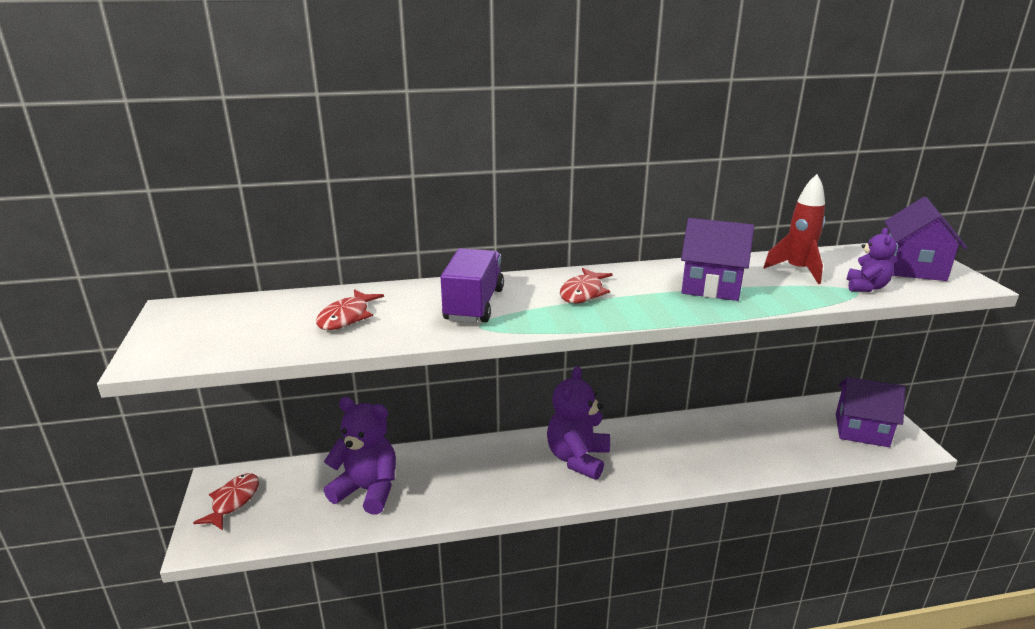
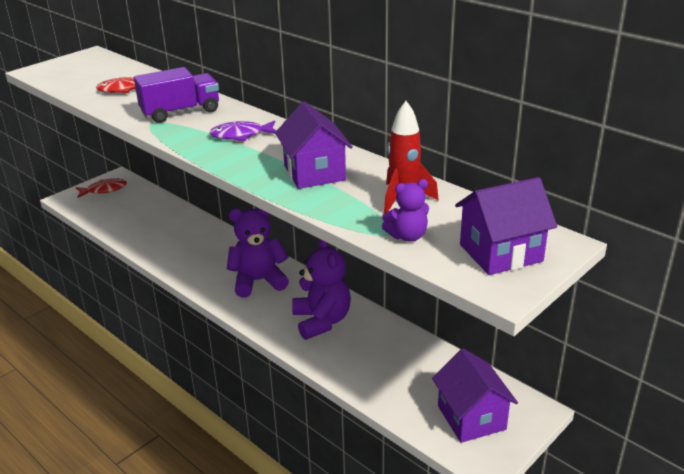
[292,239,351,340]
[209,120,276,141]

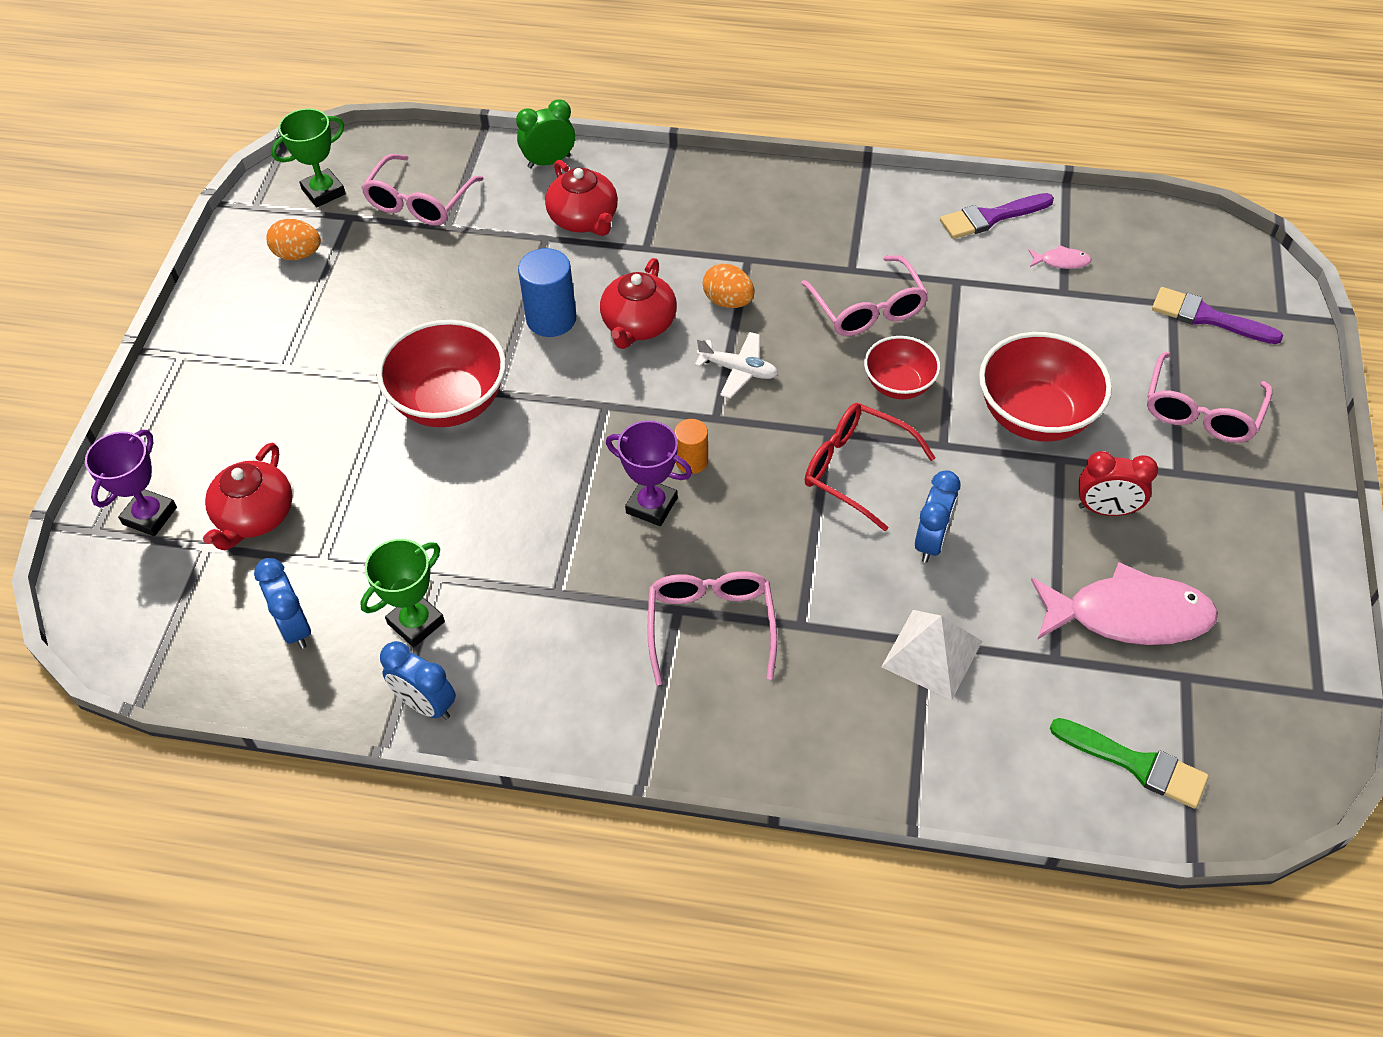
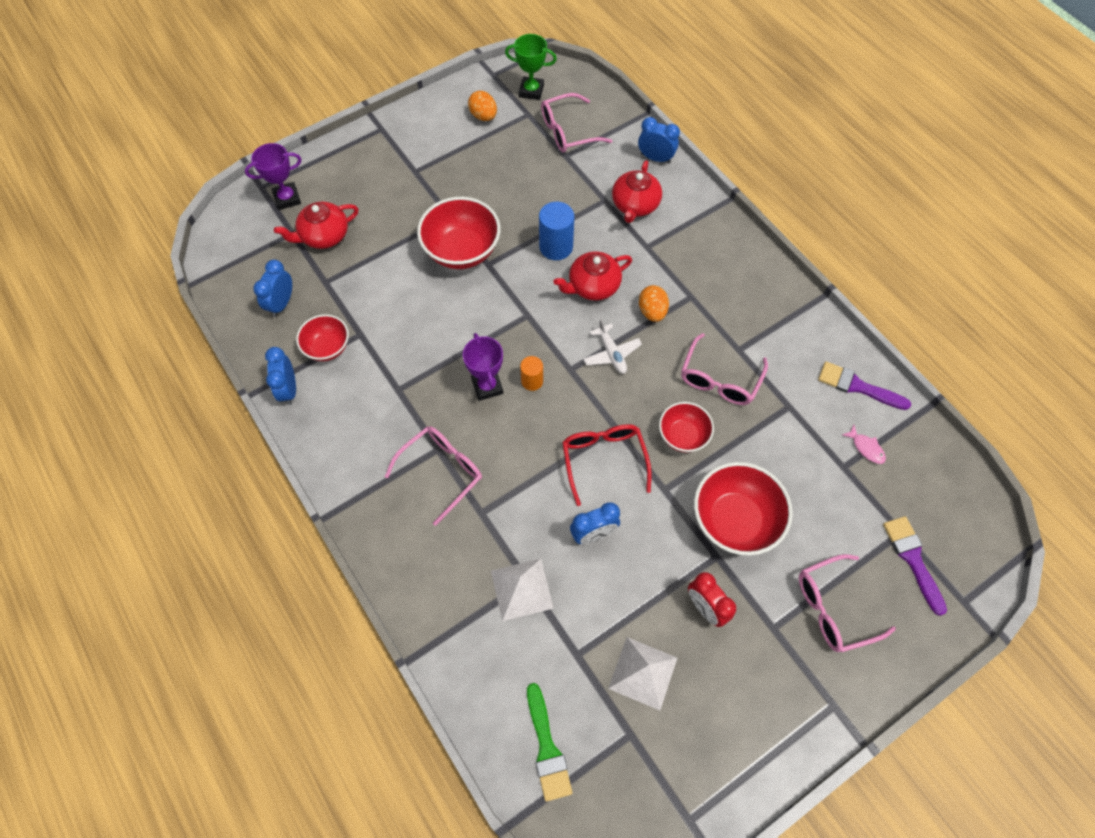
[296,314,349,361]
[608,637,677,710]
[638,117,680,163]

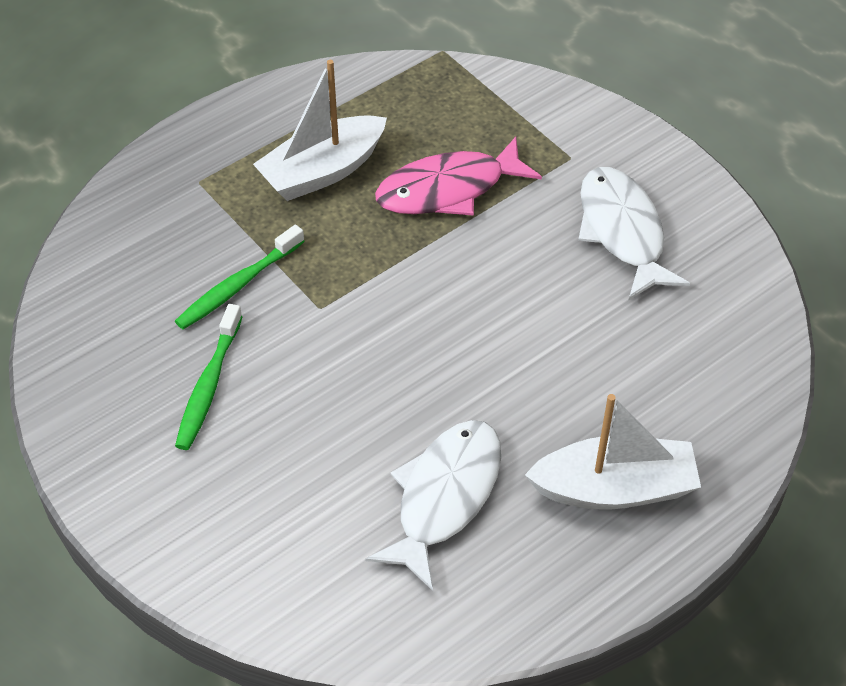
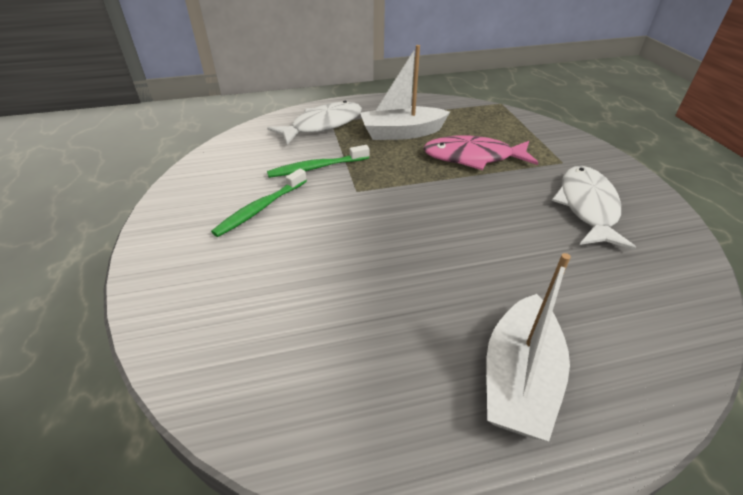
[267,101,362,145]
[486,253,571,441]

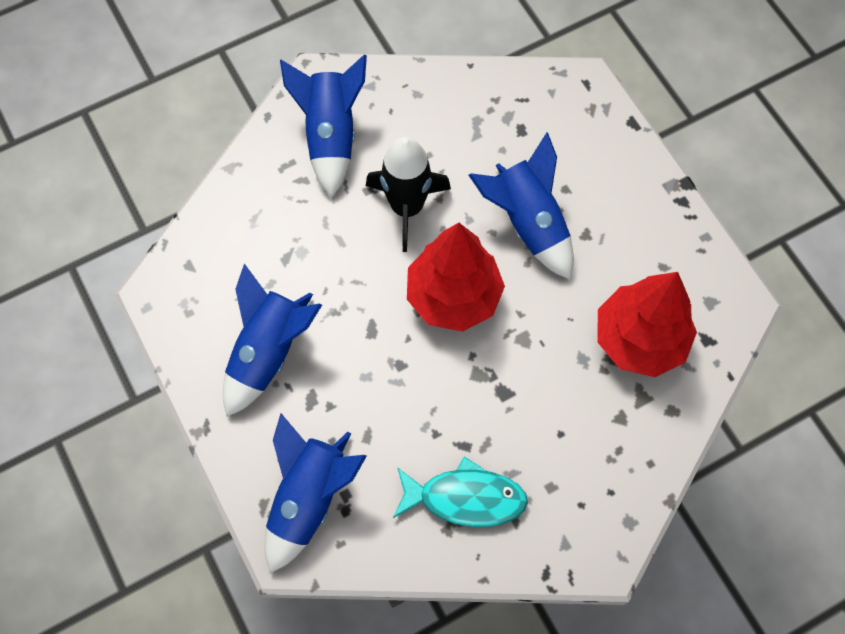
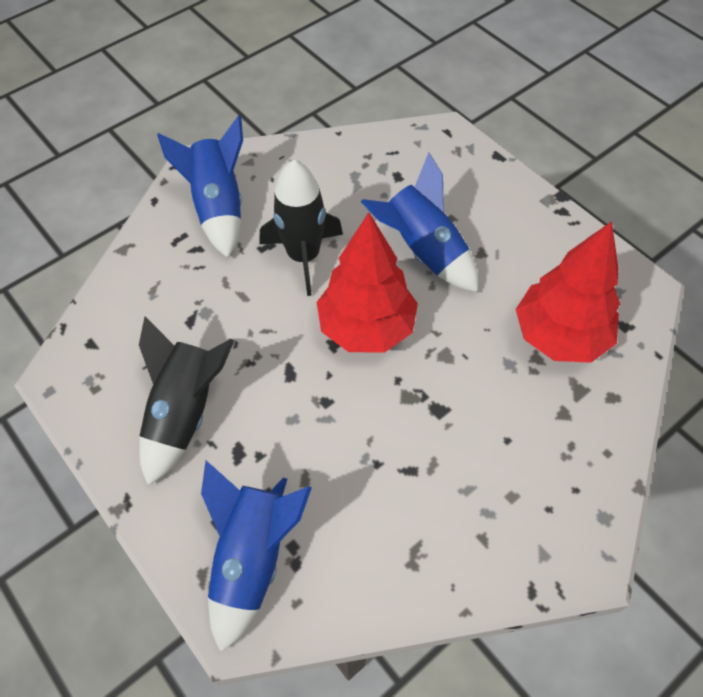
[393,457,528,527] (first image)
[139,317,235,486]

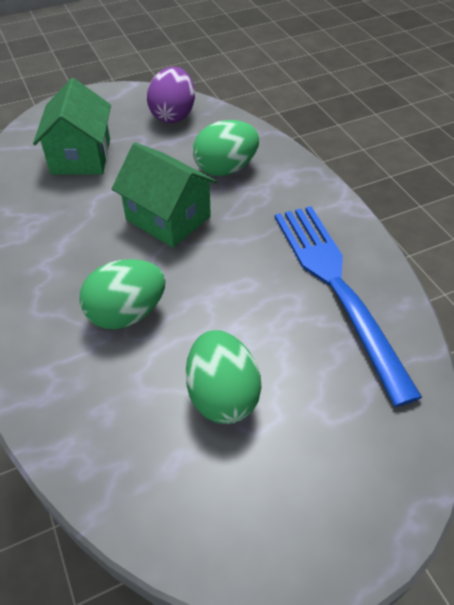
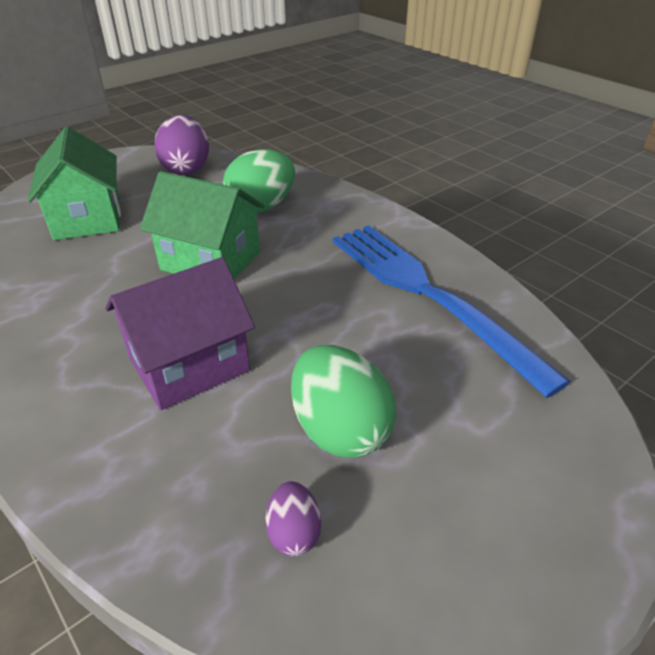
[265,481,321,556]
[105,257,255,410]

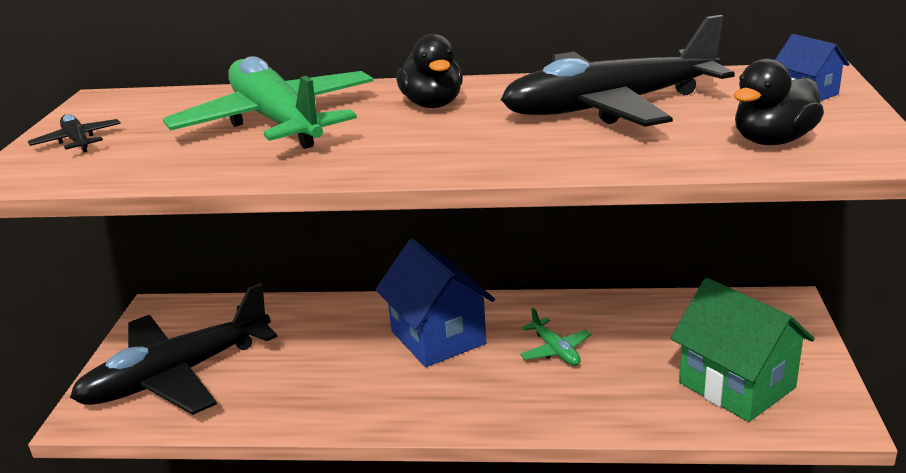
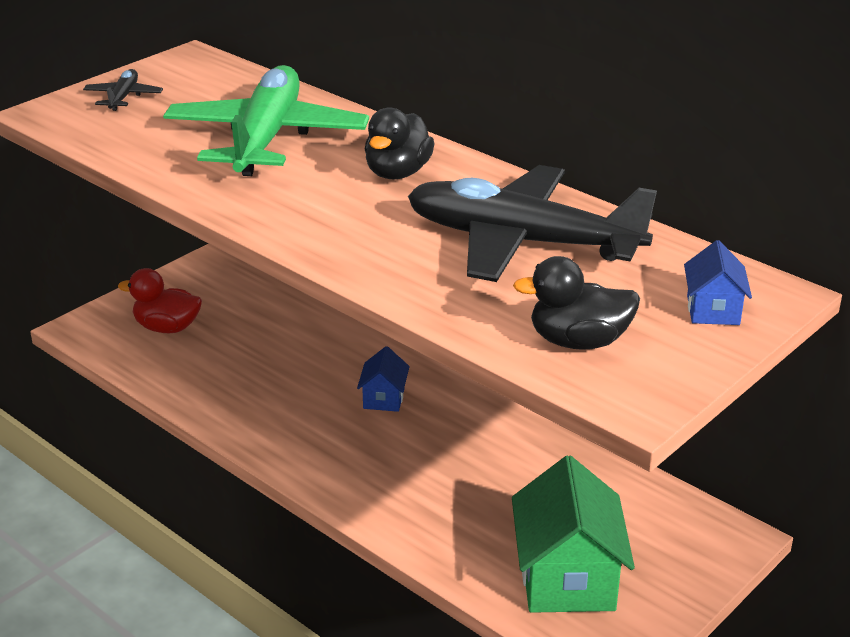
[520,308,592,366] (first image)
[118,268,202,333]
[357,346,410,412]

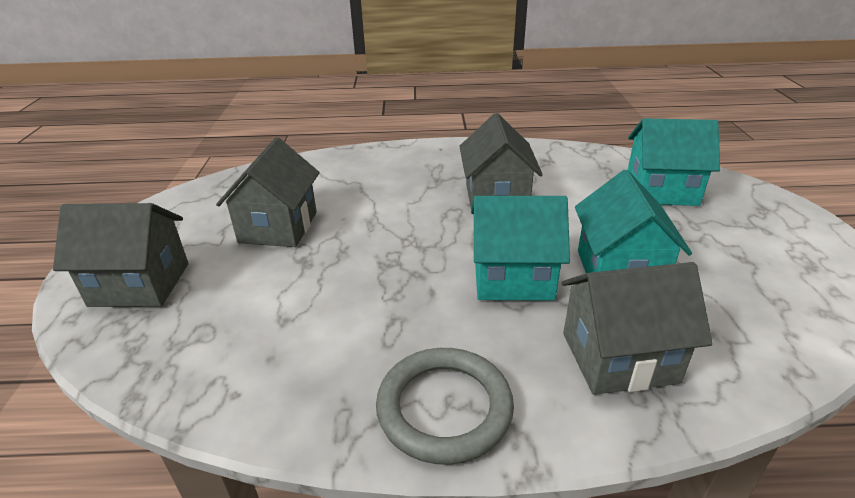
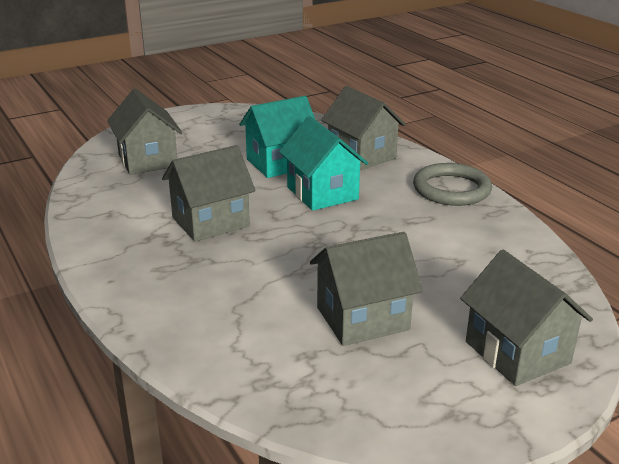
[107,89,182,175]

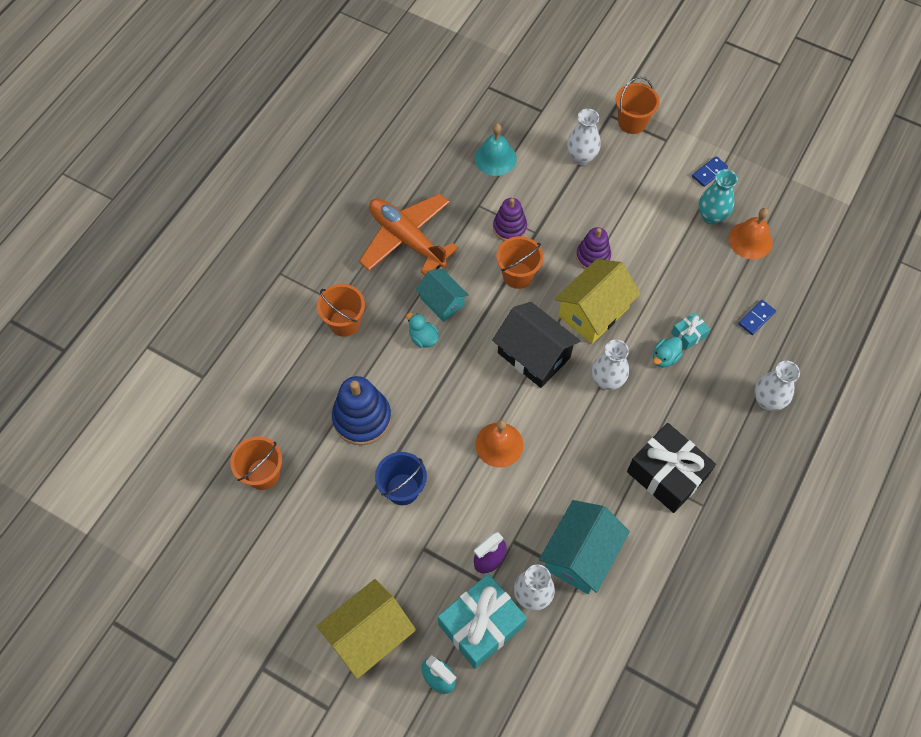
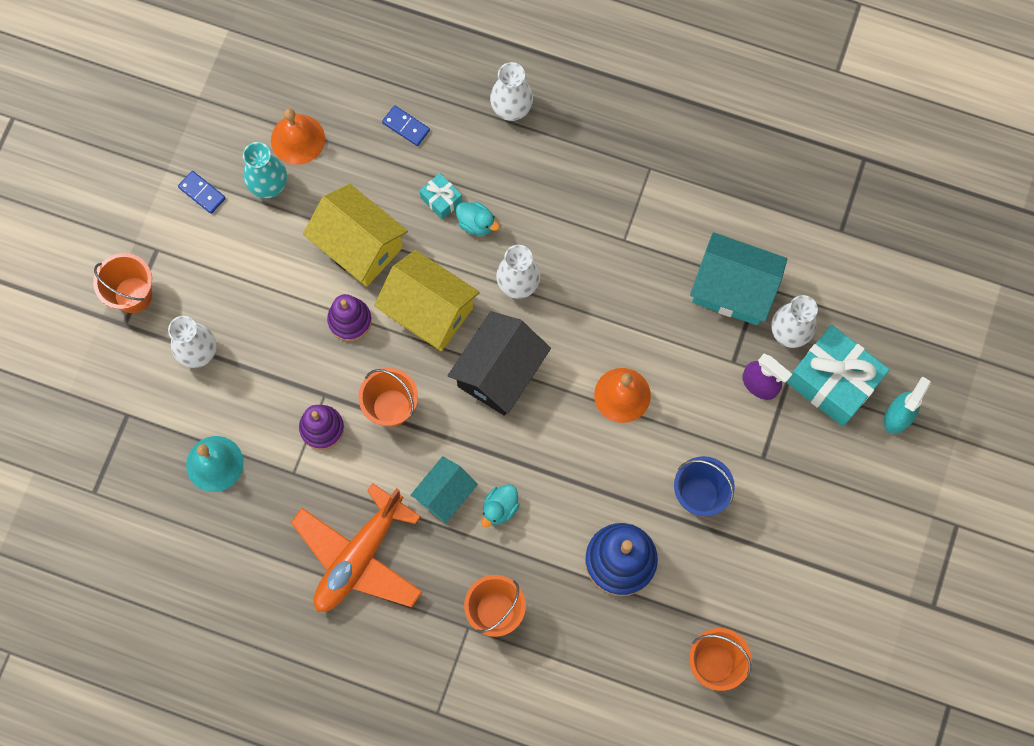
[627,423,716,513] (first image)
[303,184,408,287]

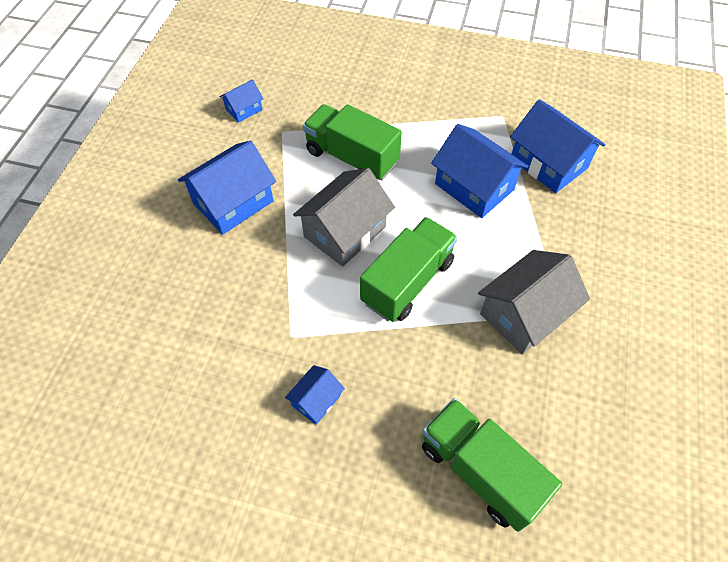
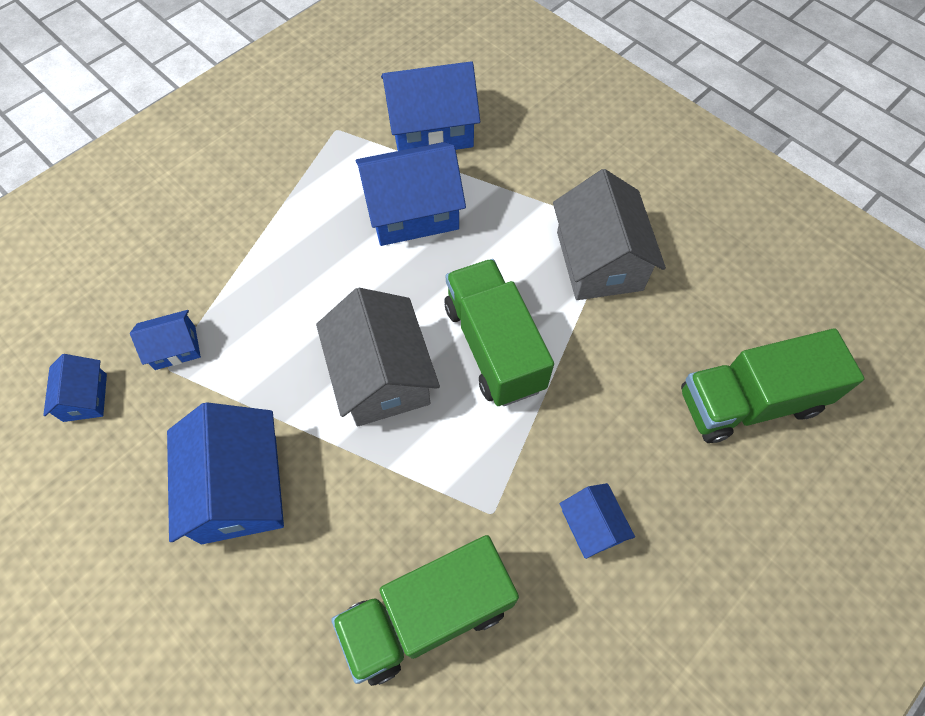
[130,310,201,370]
[331,535,519,686]

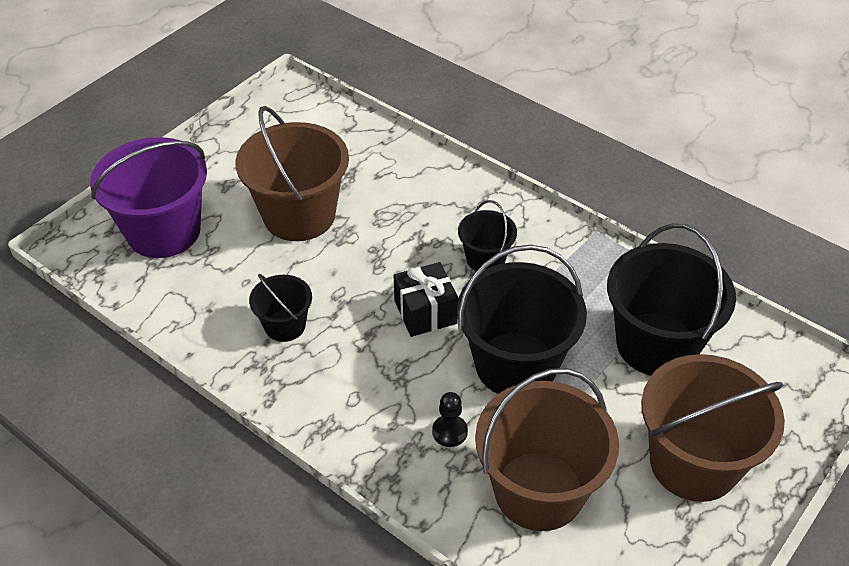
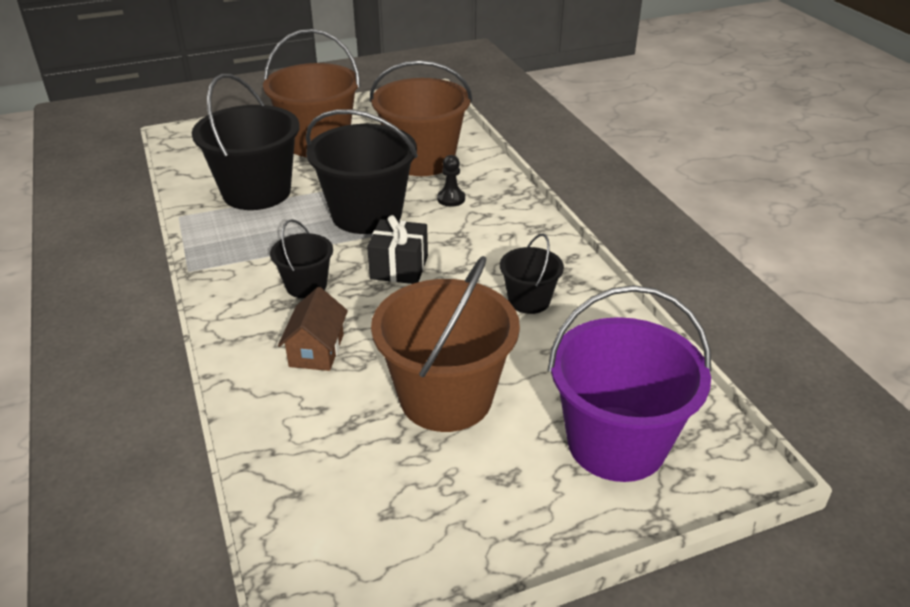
[278,287,348,371]

